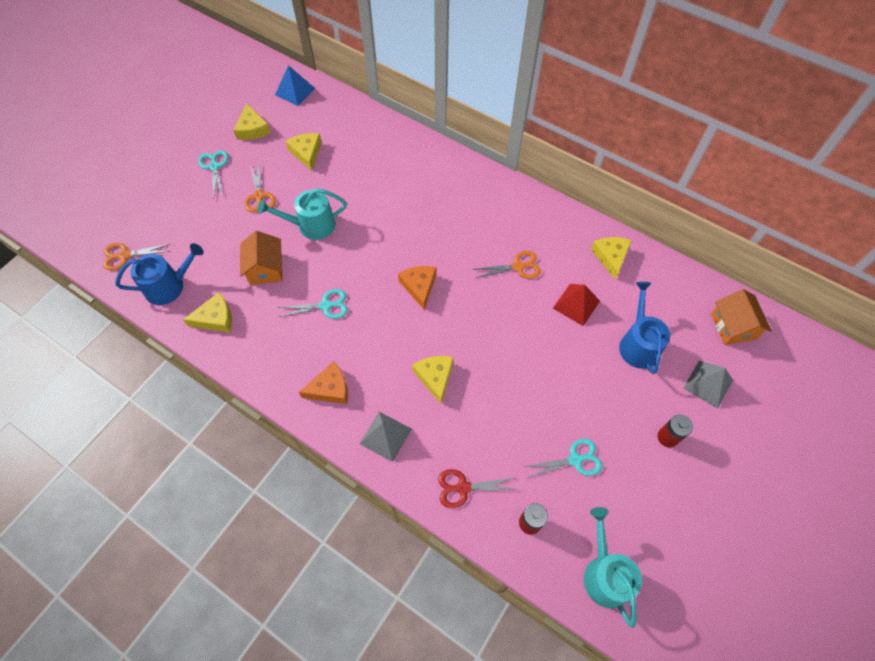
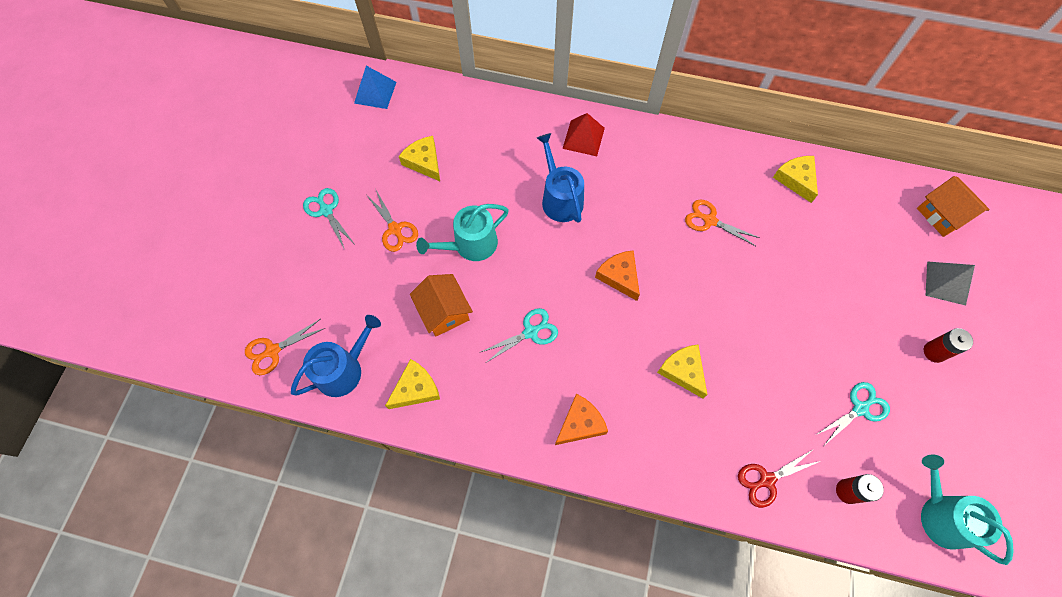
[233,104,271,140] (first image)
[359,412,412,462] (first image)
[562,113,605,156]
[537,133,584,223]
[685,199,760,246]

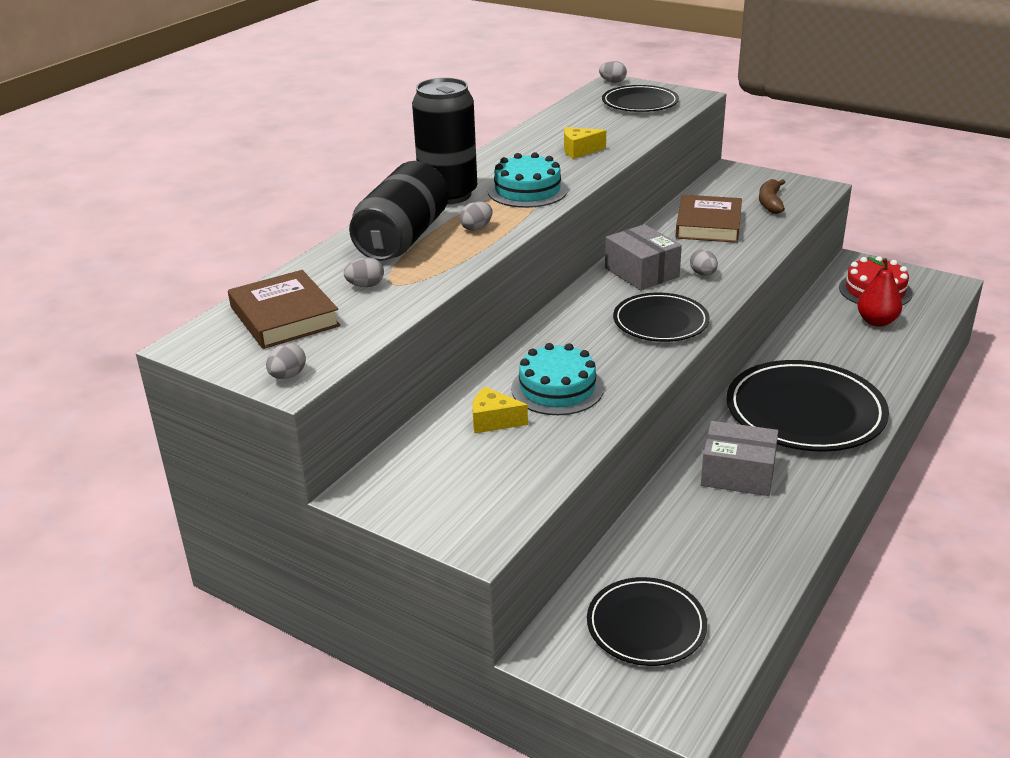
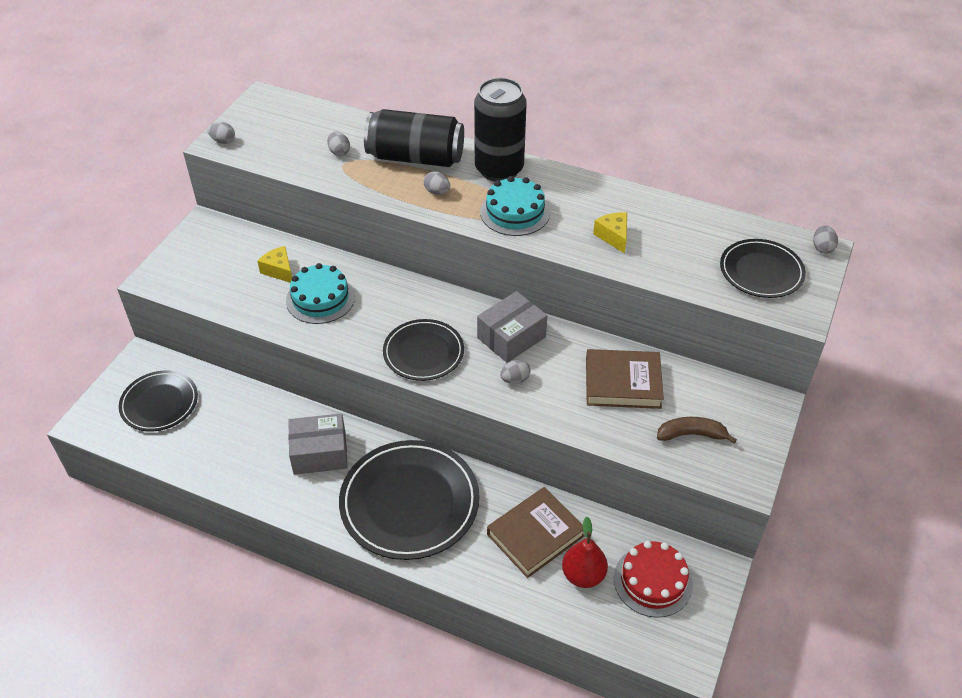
[487,487,585,578]
[257,246,292,283]
[288,413,348,475]

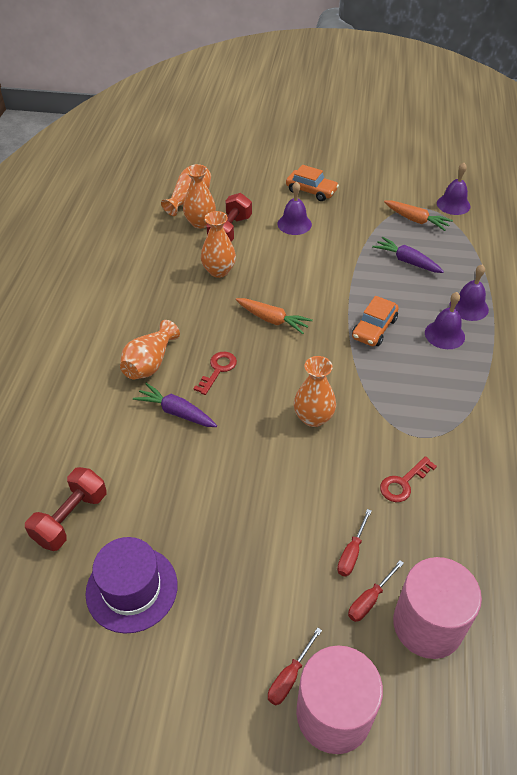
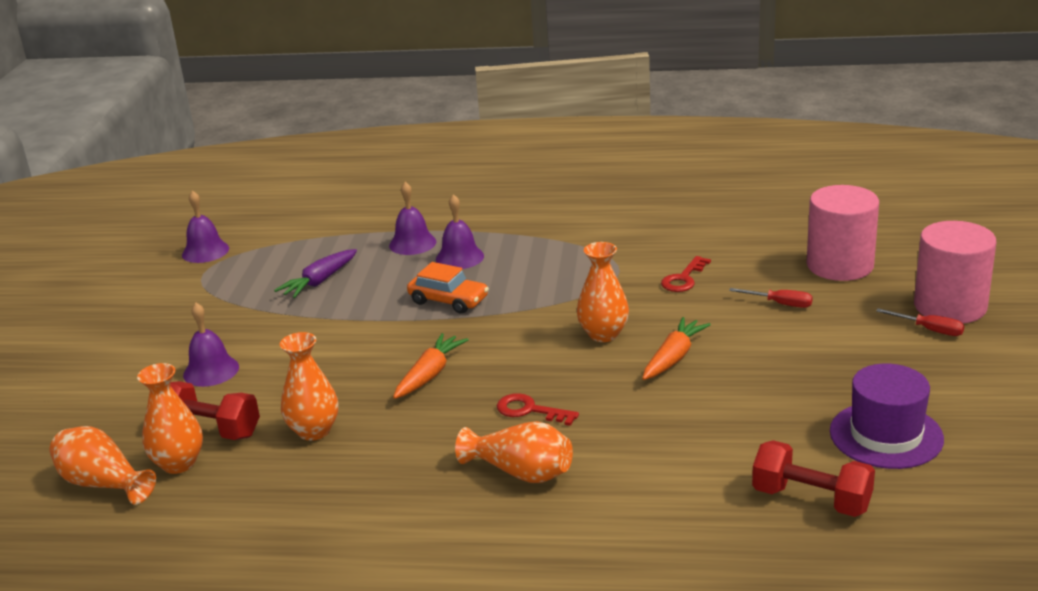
[133,383,217,427] (first image)
[286,165,339,201] (first image)
[348,560,404,622] (first image)
[642,317,711,380]
[661,256,711,292]

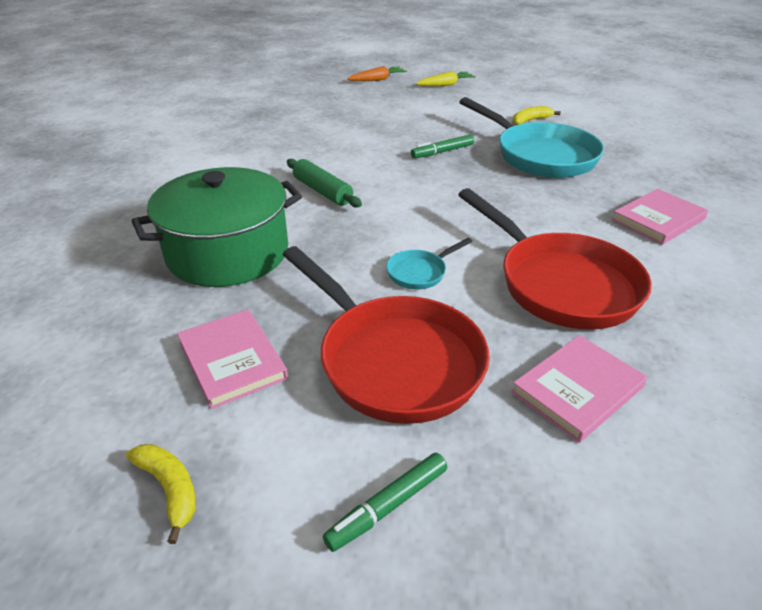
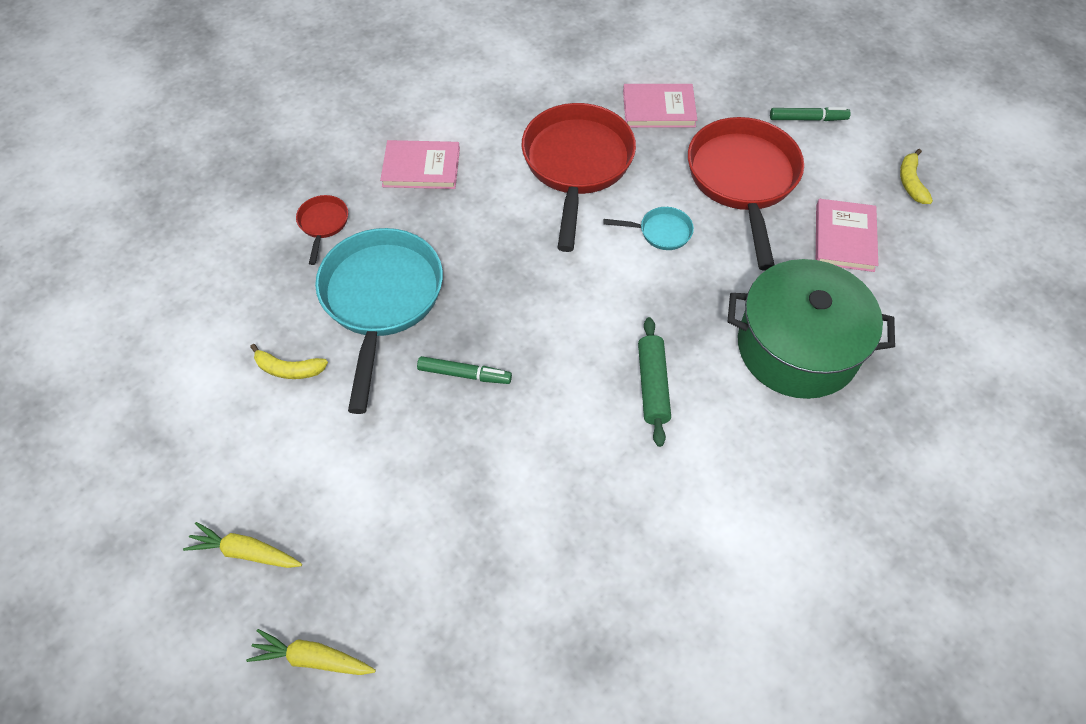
[296,195,348,265]
[246,629,376,675]

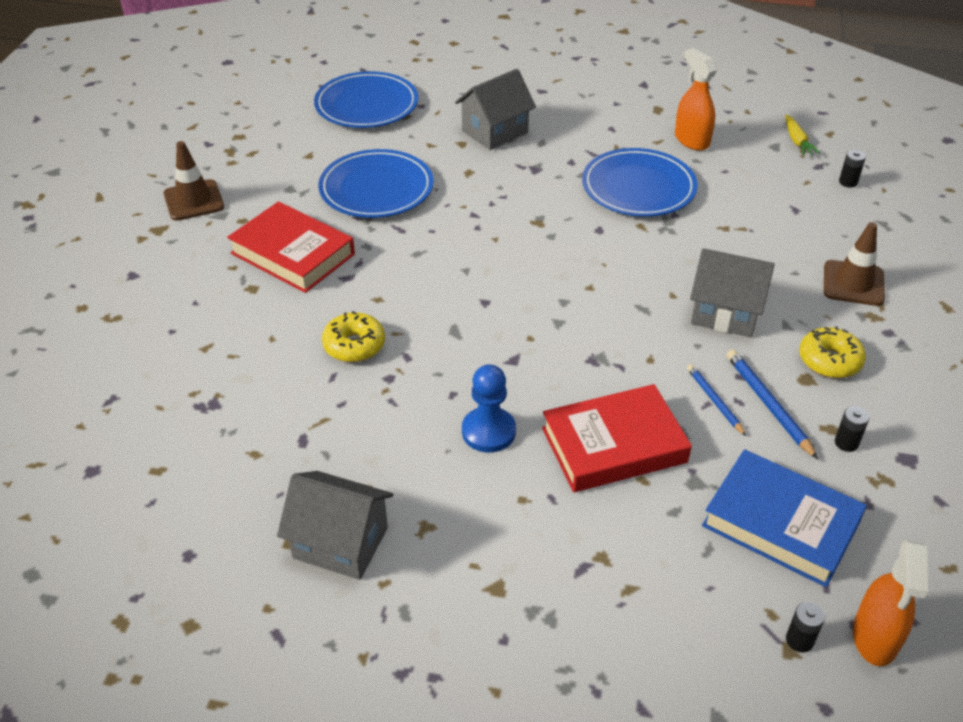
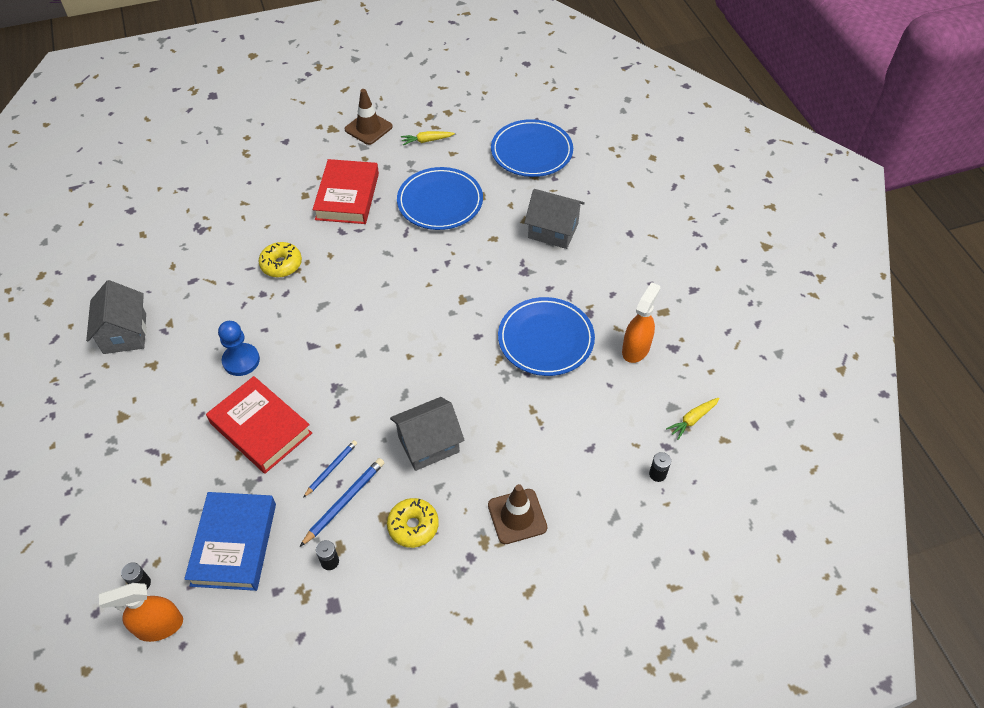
[401,131,455,145]
[390,397,465,471]

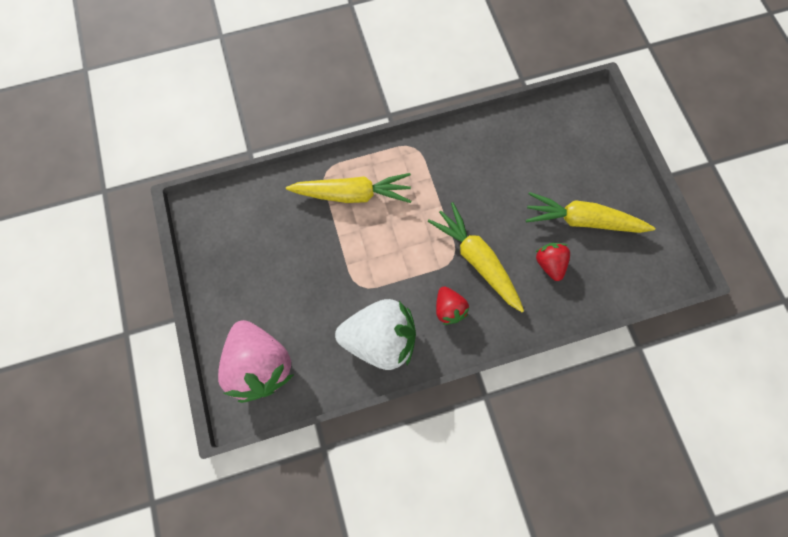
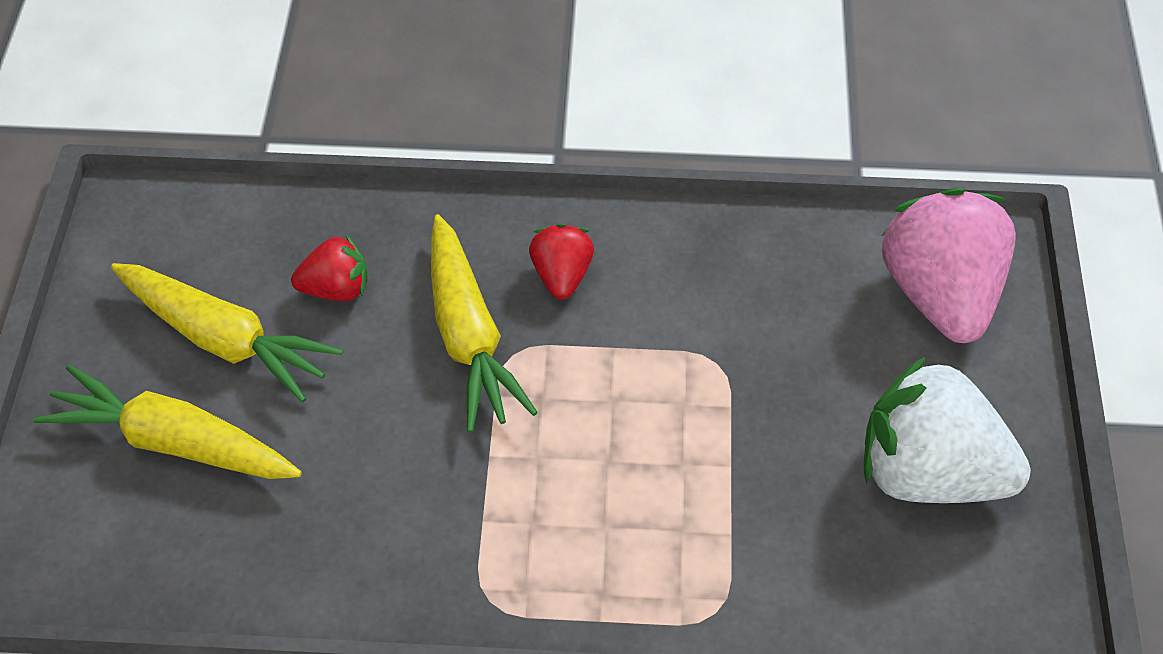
[33,365,302,479]
[864,356,1031,503]
[291,235,367,301]

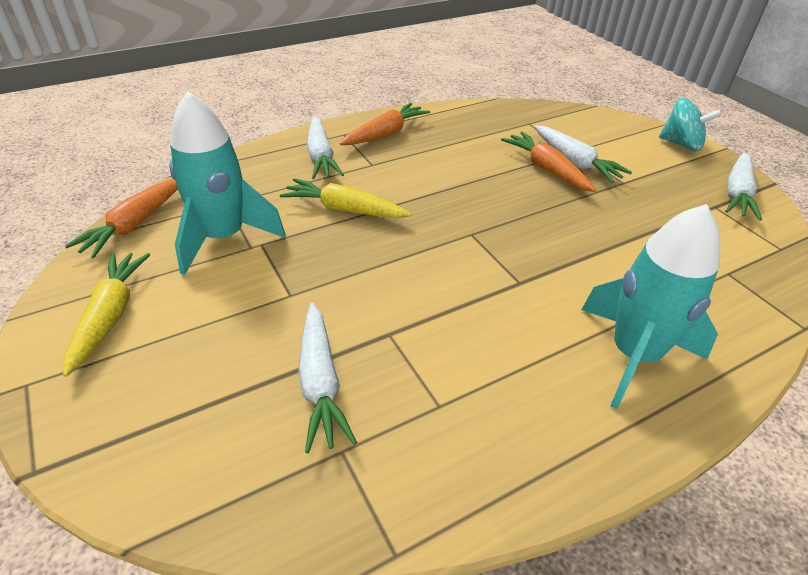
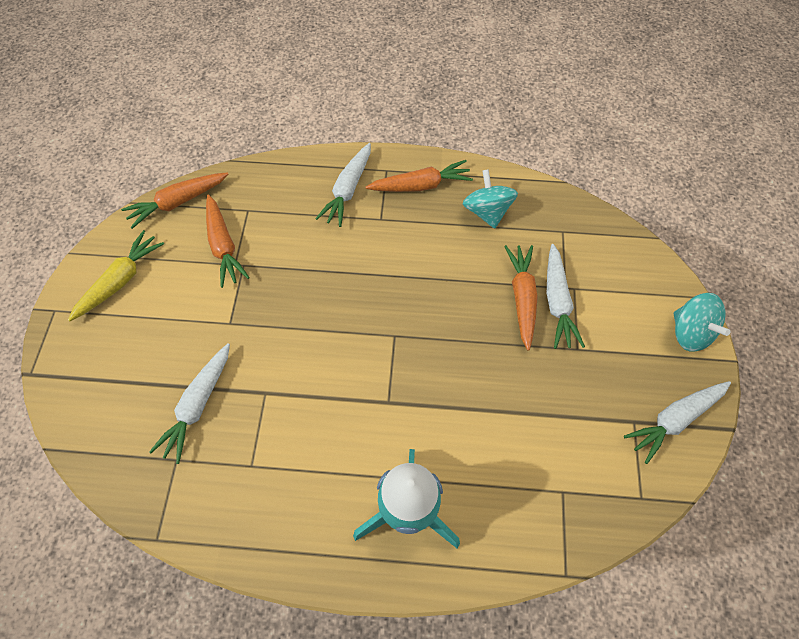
[280,178,411,218] (first image)
[463,169,518,229]
[206,194,250,288]

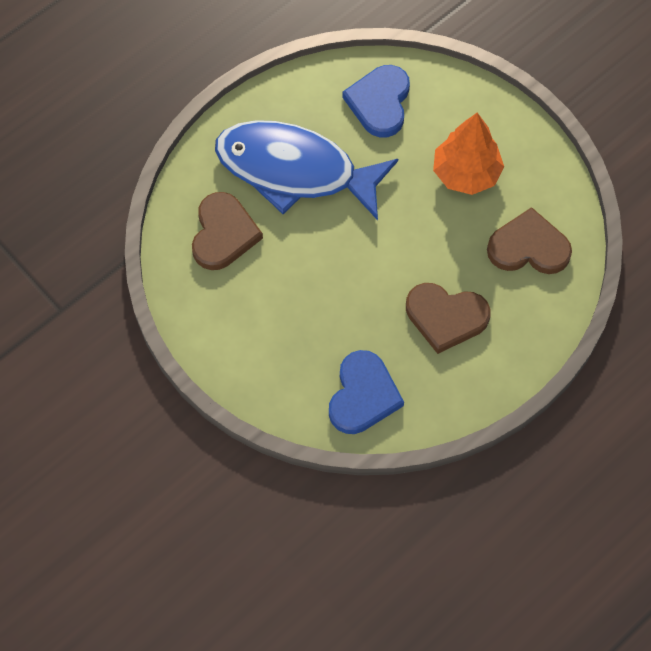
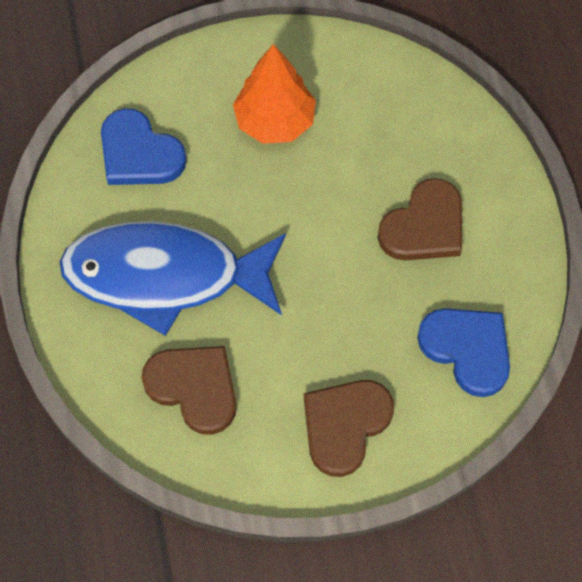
[304,380,394,477]
[59,221,286,336]

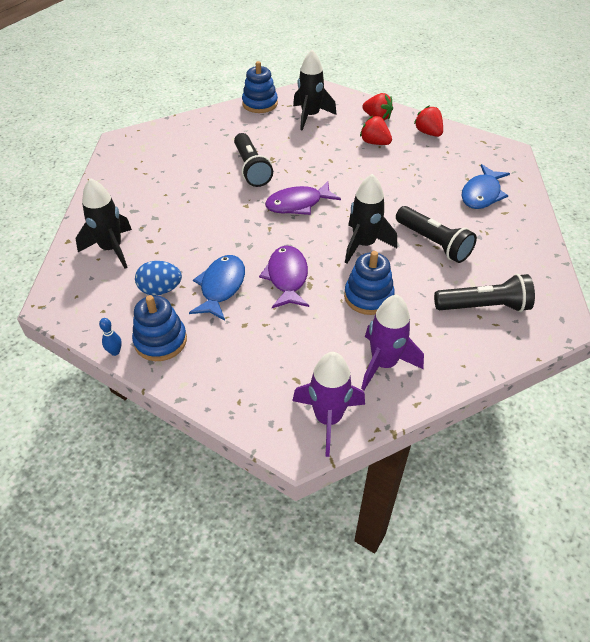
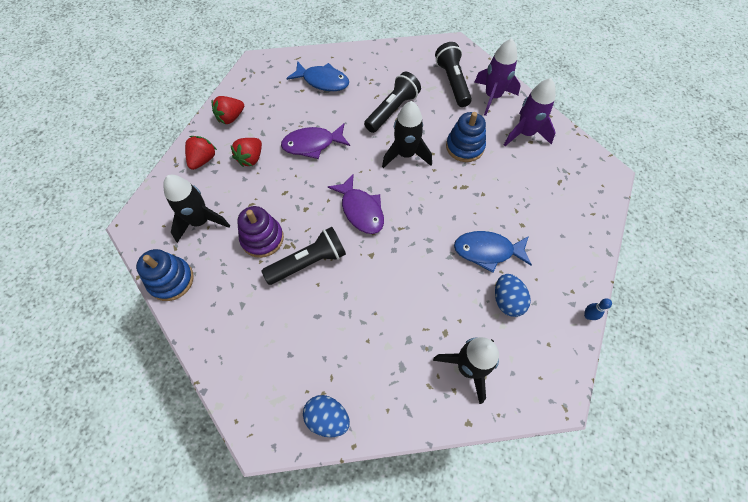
[132,295,187,361] (first image)
[237,206,284,258]
[303,395,350,438]
[281,124,350,159]
[474,38,521,116]

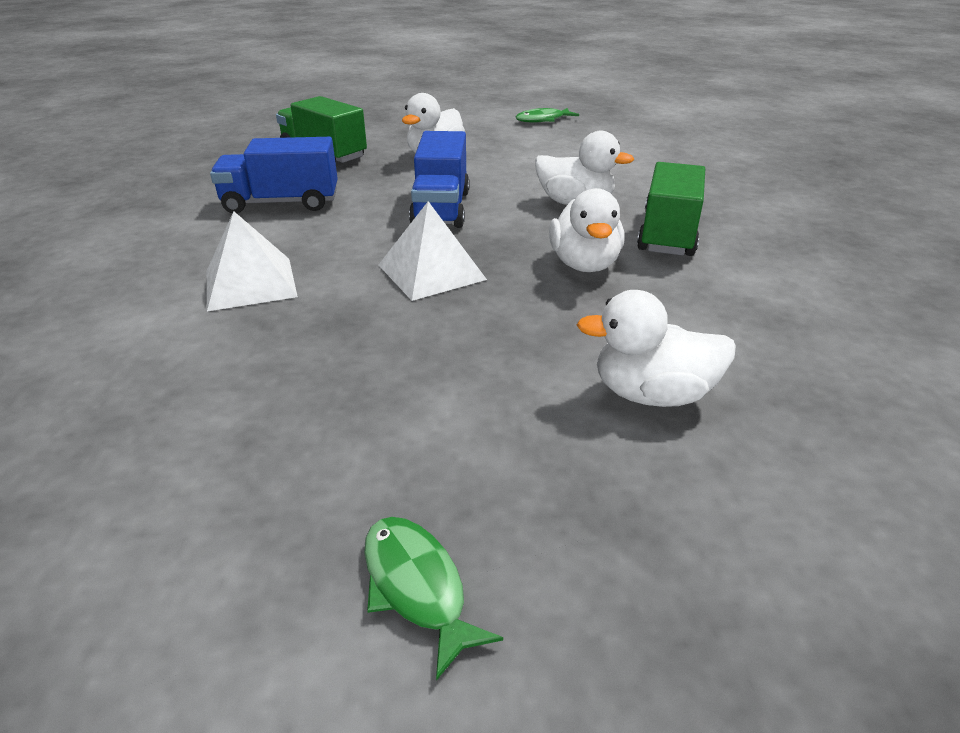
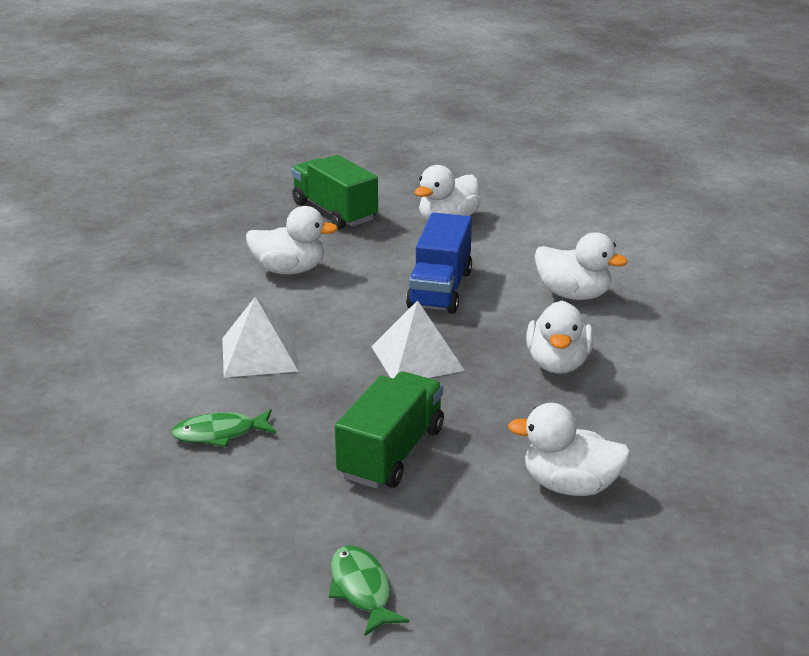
[171,409,276,447]
[335,372,444,489]
[246,206,338,274]

